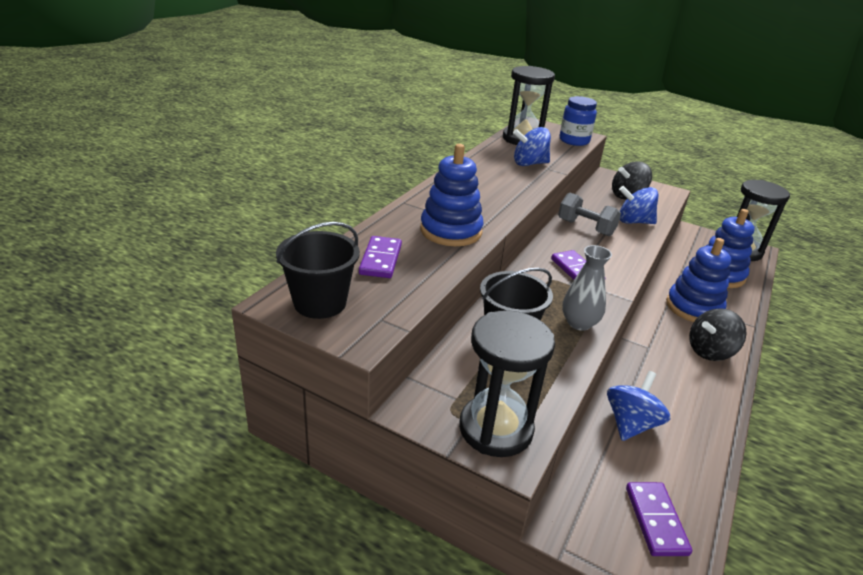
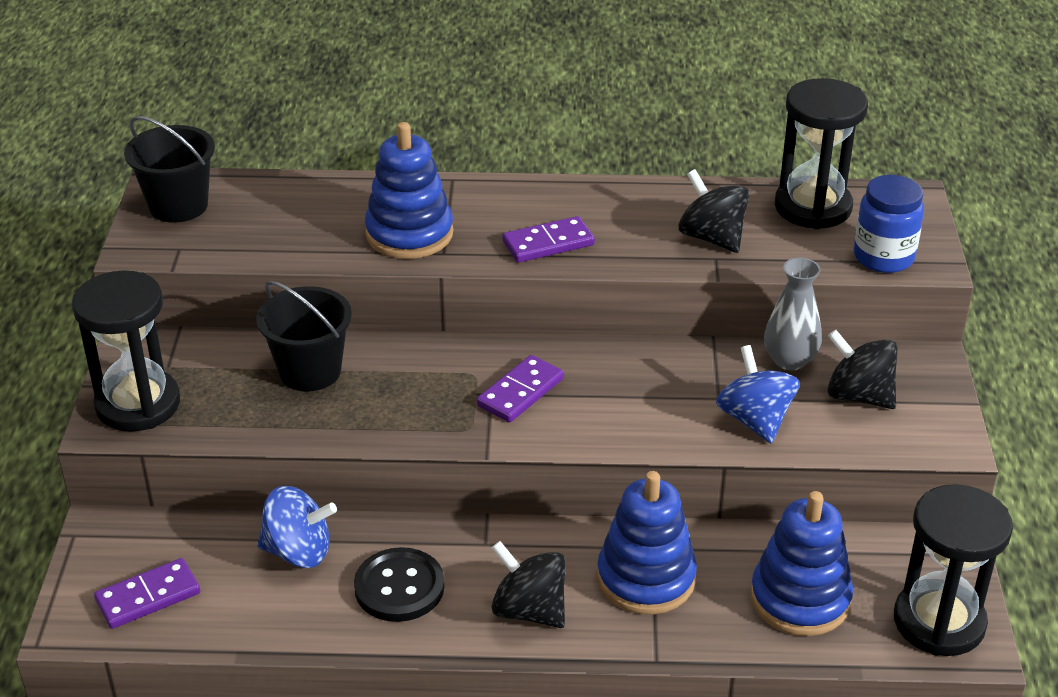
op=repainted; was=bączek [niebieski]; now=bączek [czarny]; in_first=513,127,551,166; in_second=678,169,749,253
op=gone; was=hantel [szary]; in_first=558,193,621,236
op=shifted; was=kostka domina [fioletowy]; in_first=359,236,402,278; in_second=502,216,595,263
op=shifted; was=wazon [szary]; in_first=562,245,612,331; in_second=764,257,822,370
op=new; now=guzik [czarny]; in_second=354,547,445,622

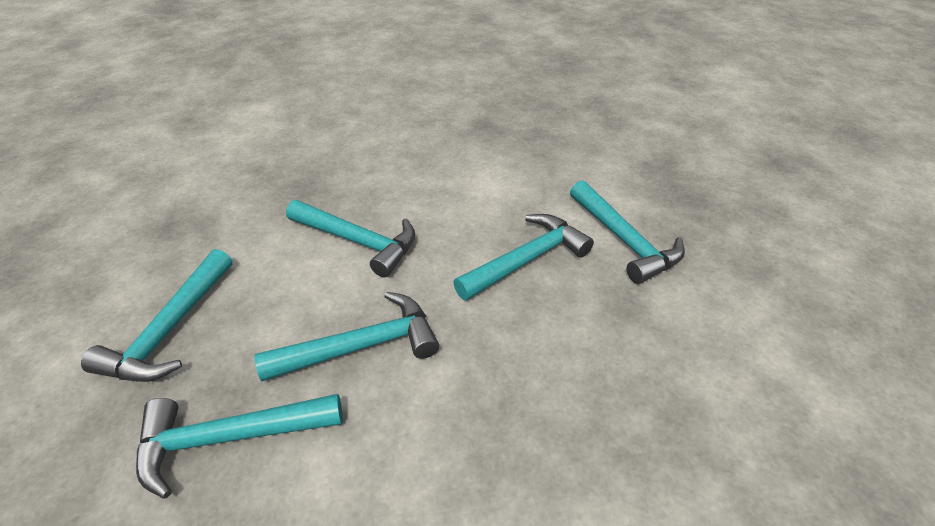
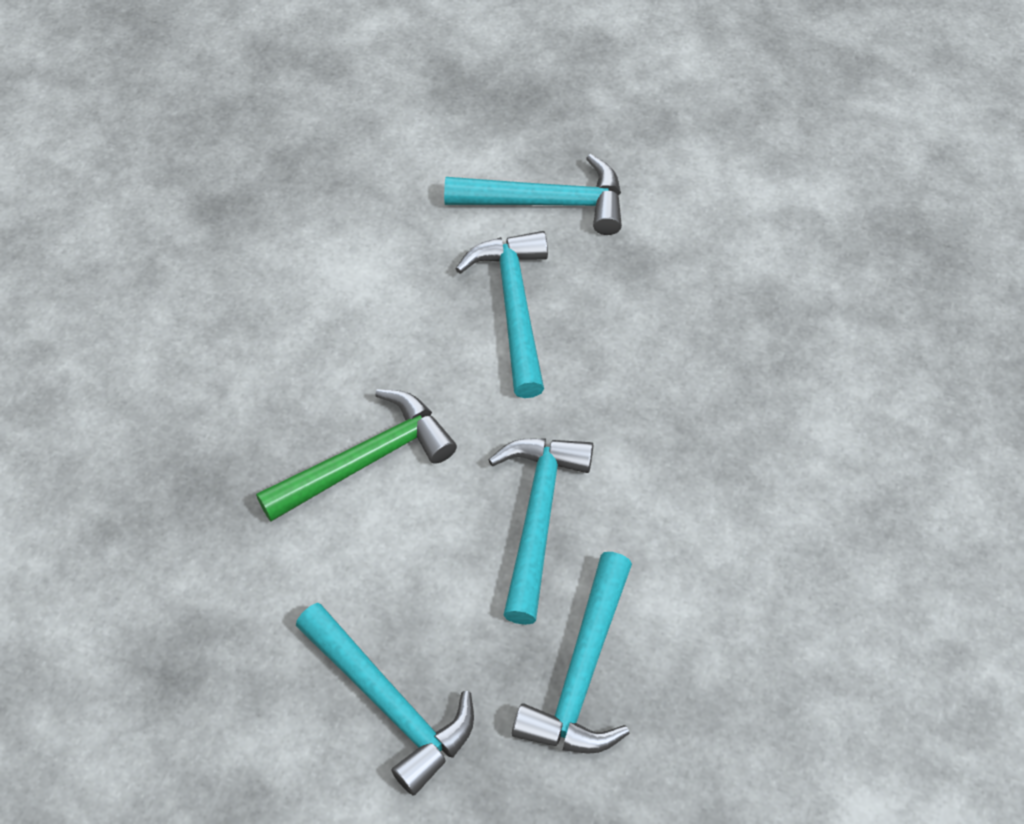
op=repainted; was=młotek [turkusowy]; now=młotek [zielony]; in_first=286,200,415,277; in_second=256,389,457,521

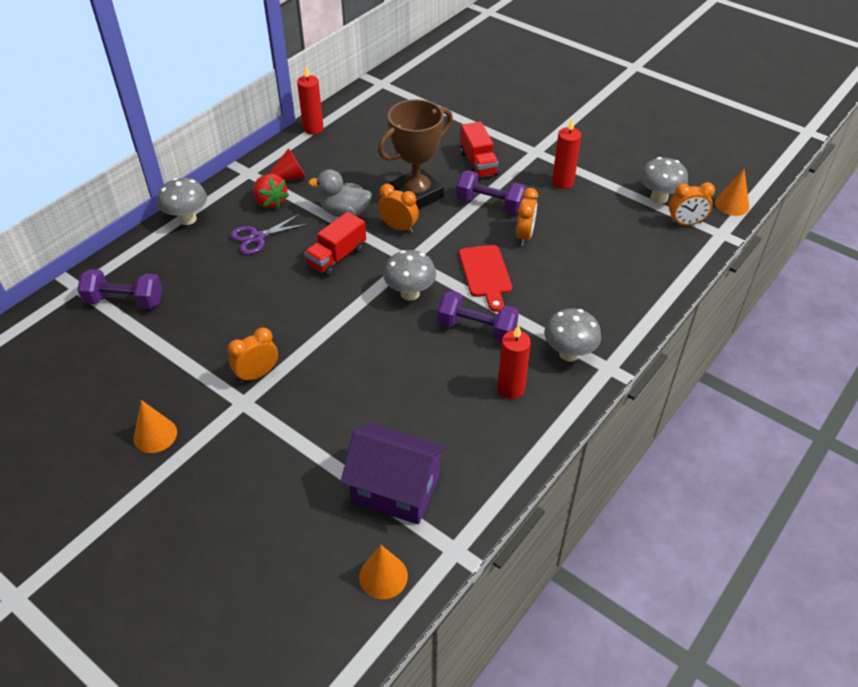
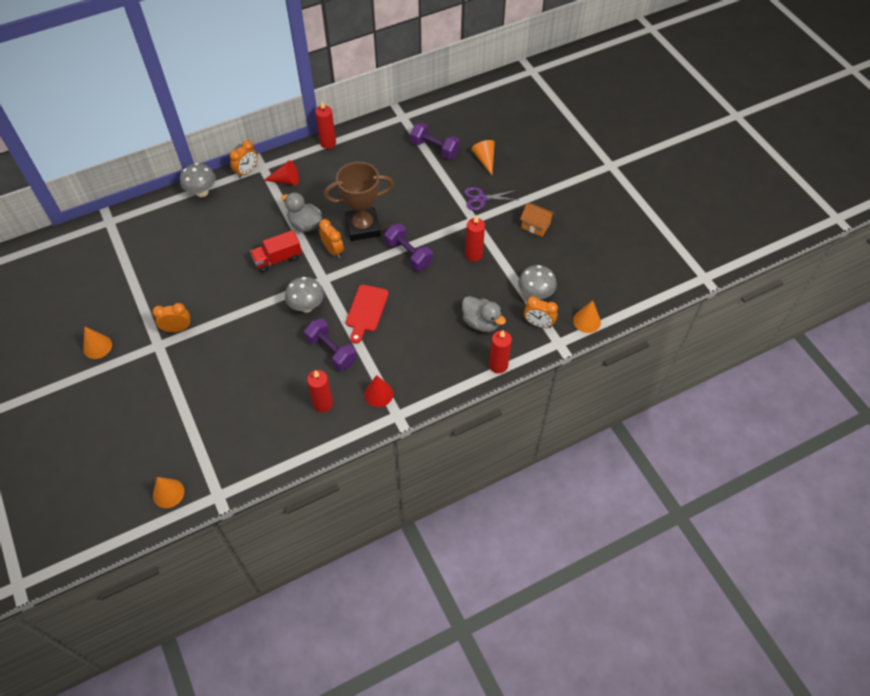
op=gone; was=ciężarówka [czerwony]; in_first=460,122,499,178
op=gone; was=truskawka [czerwony]; in_first=253,174,289,209
op=shifted; was=budzik [pomarańczowy]; in_first=516,188,538,246; in_second=230,140,258,178
op=shifted; was=nożyczki [fioletowy]; in_first=230,214,308,255; in_second=464,187,518,211
op=shifted; was=hantel [fioletowy]; in_first=77,269,162,309; in_second=410,122,460,159
op=swapped; was=grzyb [szary]; now=stożek [czerwony]; in_first=545,308,601,362; in_second=364,375,393,407
op=gone; was=domek [fioletowy]; in_first=340,423,447,524
op=new; now=stożek [pomarańczowy]; in_second=471,140,495,175
op=new; now=domek [pomarańczowy]; in_second=520,203,554,237
op=new; now=kaczka [szary]; in_second=462,296,506,332
op=new; now=świeca [czerwony]; in_second=489,330,512,374

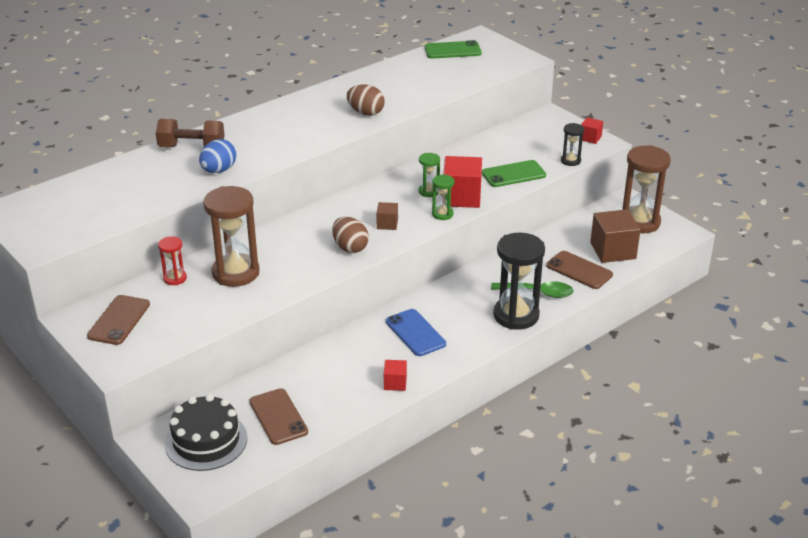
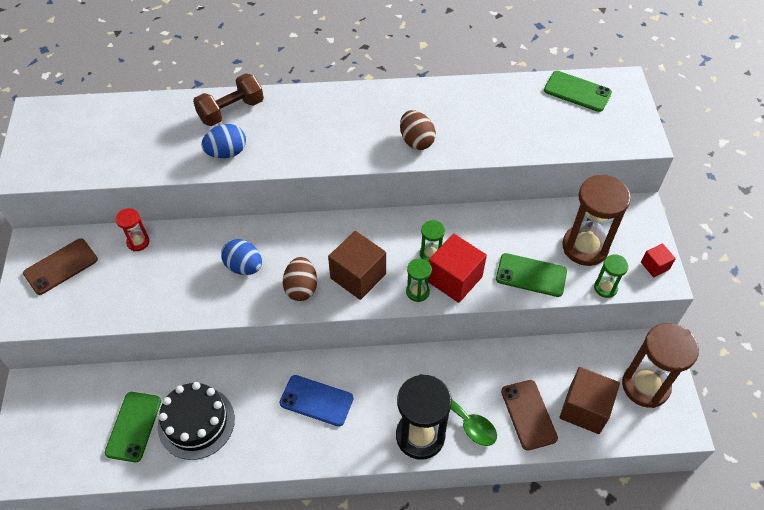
op=rotated; was=hantel [brązowy]; in_first=156,119,225,147; in_second=193,73,264,126; clockwise=-75
op=repainted; was=klepsydra [czarny]; now=klepsydra [zielony]; in_first=561,123,584,166; in_second=594,254,629,298
op=shifted; was=klepsydra [brązowy]; in_first=203,186,260,287; in_second=562,175,631,266
op=scaled; was=sześcian [brązowy]; in_first=376,202,398,230; in_second=328,231,386,300; ratio=1.94
op=rotated; was=telefon [niebieski]; in_first=386,309,446,356; in_second=280,375,354,427; clockwise=-75
op=gone; was=sześcian [czerwony]; in_first=384,360,407,391
op=repainted; was=telefon [brązowy]; now=telefon [zielony]; in_first=249,388,308,445; in_second=105,392,161,462
op=shifted; was=tort [czarny]; in_first=165,394,247,471; in_second=158,382,235,460
op=new; now=jajko [niebieski]; in_second=221,239,262,275

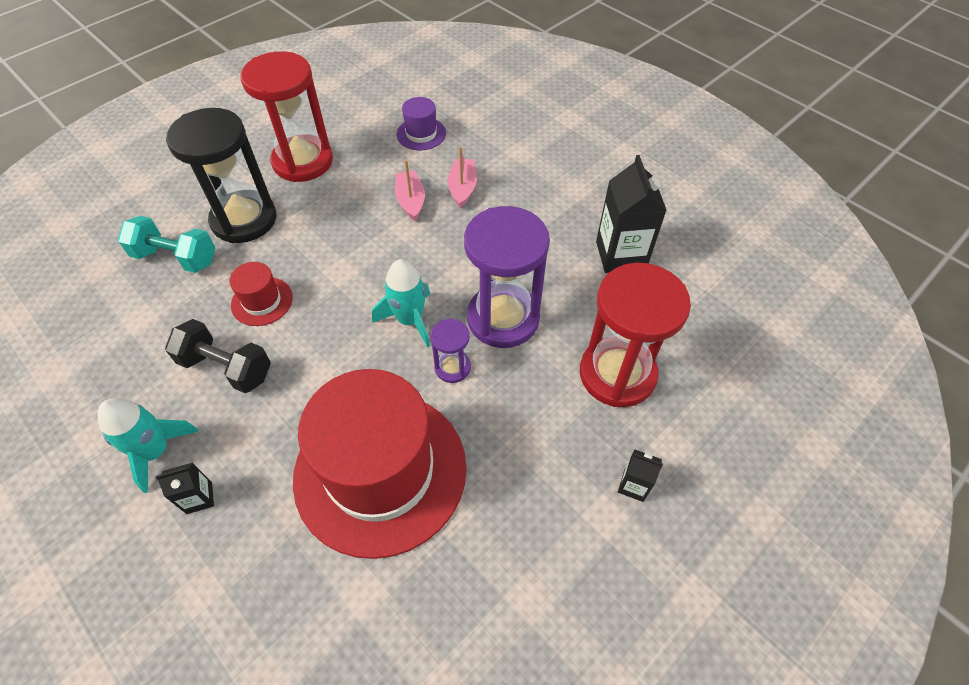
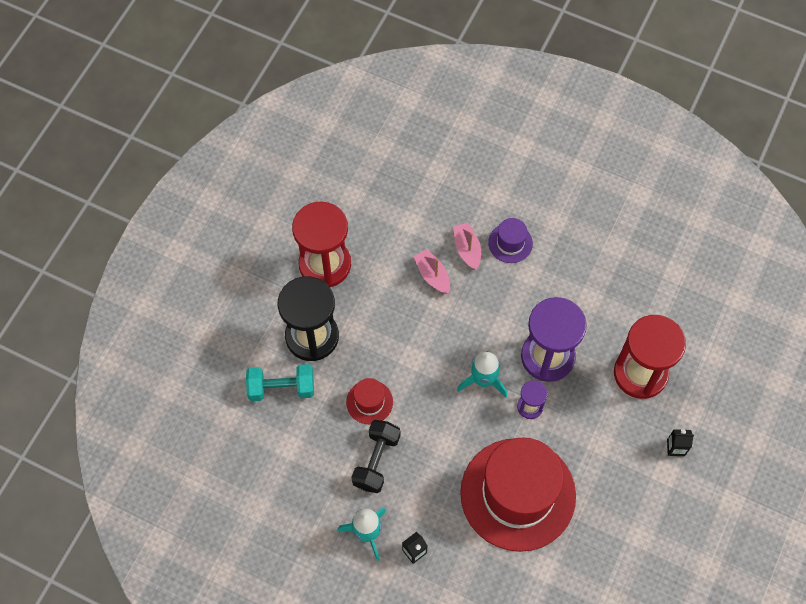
op=shifted; was=kapelusz [fioletowy]; in_first=397,97,446,150; in_second=488,218,533,263
op=gone; was=karton mleka [czarny]; in_first=596,155,667,273
op=rotated; was=hantel [czarny]; in_first=165,319,271,393; in_second=351,420,400,493; clockwise=-75

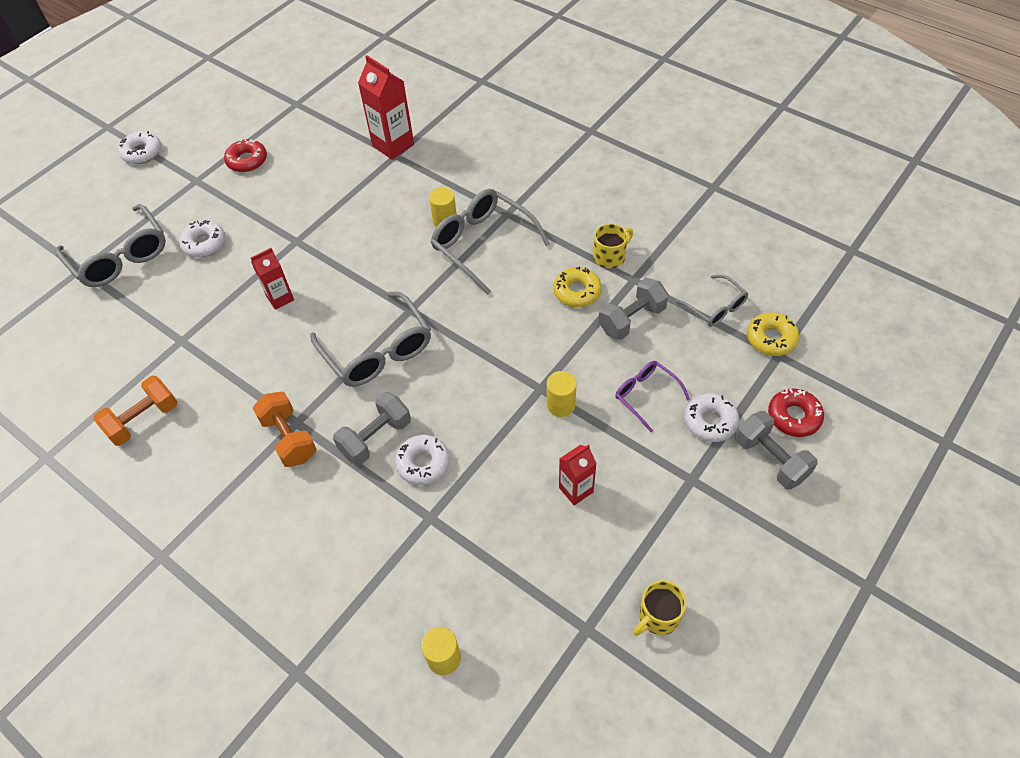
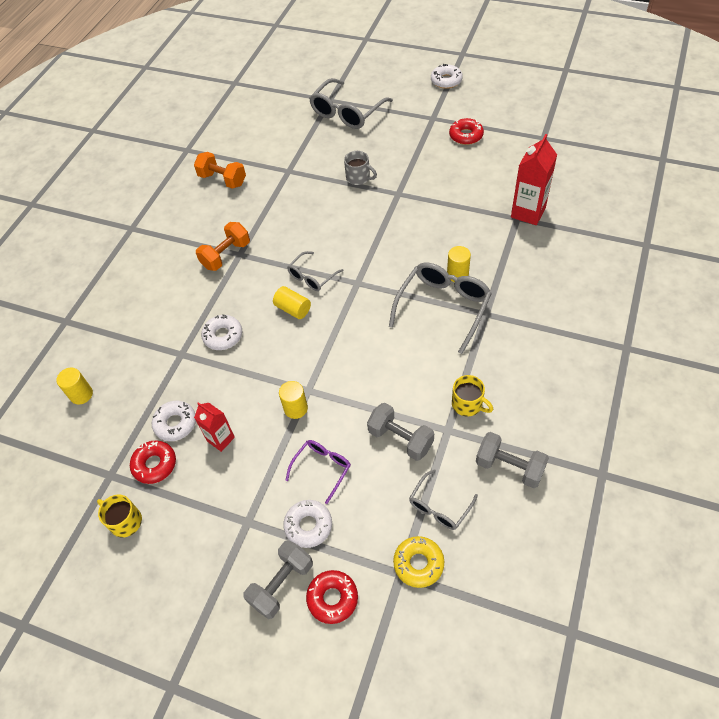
op=shifted; was=donut [biały]; in_first=179,220,225,257; in_second=152,401,196,441
op=gone; was=karton mleka [czerwony]; in_first=251,248,294,310
op=gone; was=donut [żółty]; in_first=553,267,602,307
op=scaled; was=okulary [szary]; in_first=310,292,431,387; in_second=287,251,344,291; ratio=0.56
op=shifted; was=hantel [szary]; in_first=333,392,411,465; in_second=476,432,549,488
op=new; now=kubek [szary]; in_second=344,151,377,185
op=new; now=walec [żółty]; in_second=273,286,311,319
op=new; now=donut [czerwony]; in_second=130,441,176,484

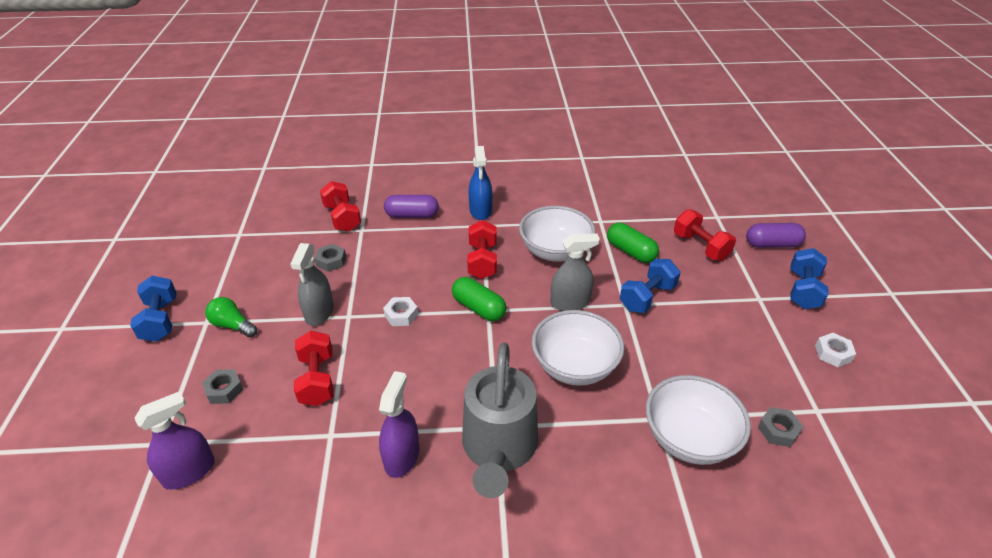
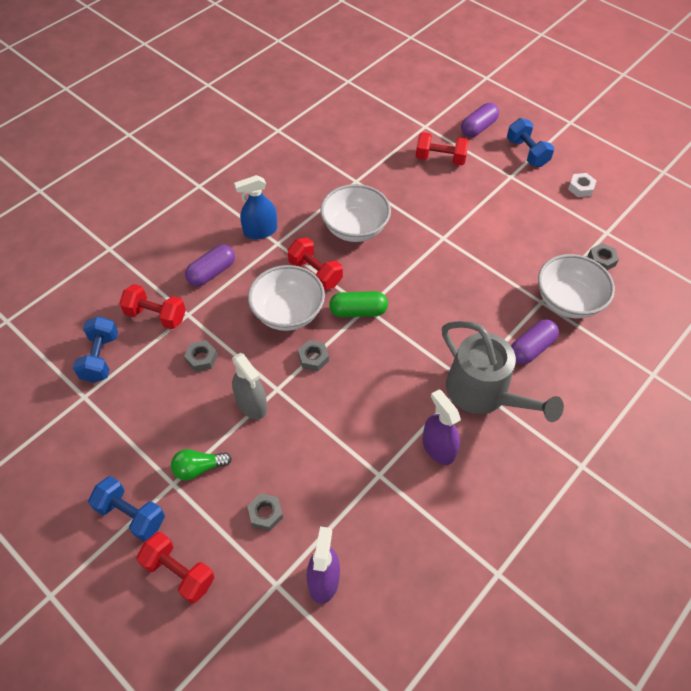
op=rotated; was=spryskiwacz [niebieski]; in_first=468,146,492,220; in_second=234,175,277,239; clockwise=120
op=gone; was=kapsułka [zielony]; in_first=607,223,659,263
op=gone; was=spryskiwacz [szary]; in_first=550,233,600,311
op=shifted; was=hantel [niebieski]; in_first=620,259,681,313; in_second=73,316,118,383
op=repainted; was=nakrętka [biały]; now=nakrętka [szary]; in_first=383,297,418,326; in_second=298,340,329,371
op=shifted; was=miska [biały]; in_first=532,310,624,386; in_second=248,265,325,331
op=shifted; was=hantel [czerwony]; in_first=294,331,334,406; in_second=136,532,215,604
op=new; now=kapsułka [fioletowy]; in_second=511,319,559,365

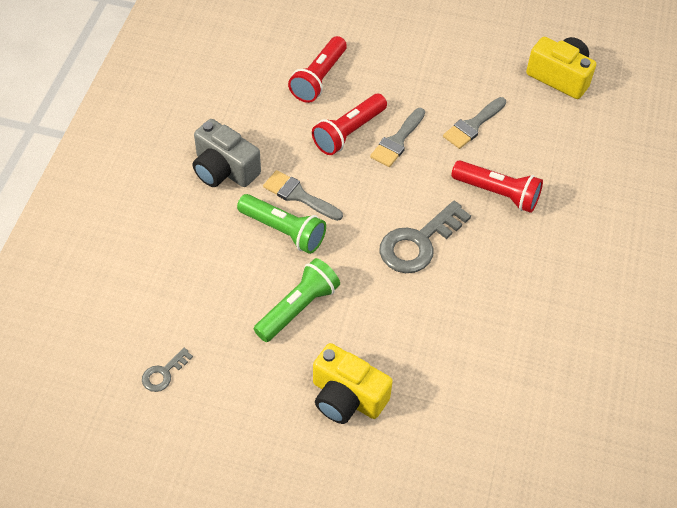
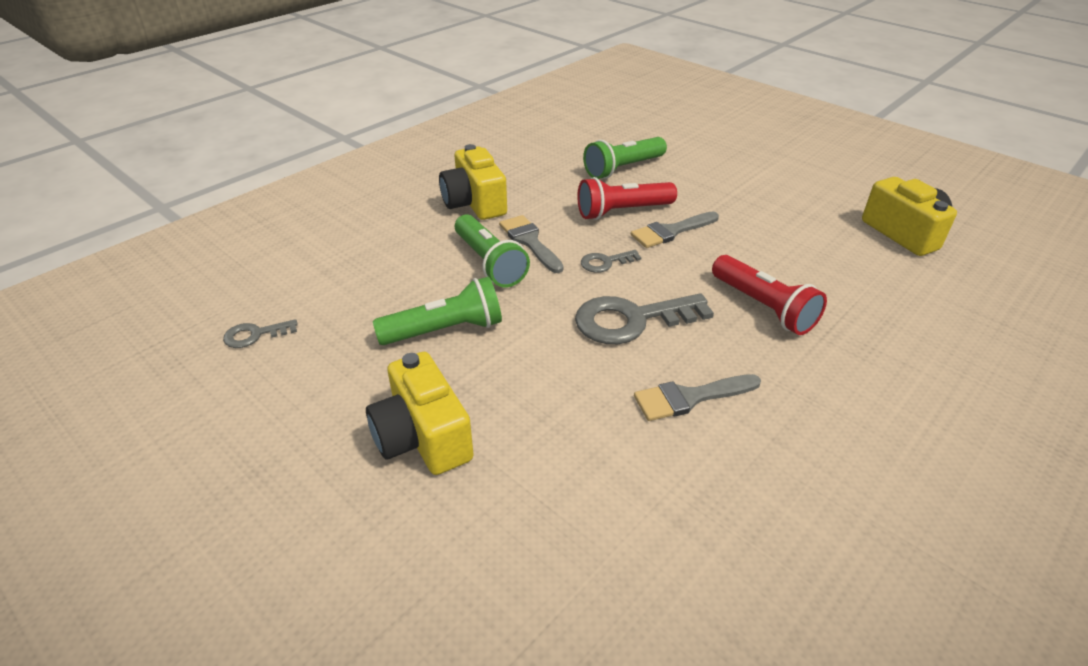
op=repainted; was=latarka [czerwony]; now=latarka [zielony]; in_first=288,36,347,103; in_second=583,137,667,179
op=shifted; was=pędzel [szary]; in_first=443,97,506,149; in_second=634,374,761,421
op=repainted; was=aparat fotograficzny [szary]; now=aparat fotograficzny [żółty]; in_first=193,119,261,187; in_second=439,144,507,220
op=new; now=klucz [szary]; in_second=581,250,642,273

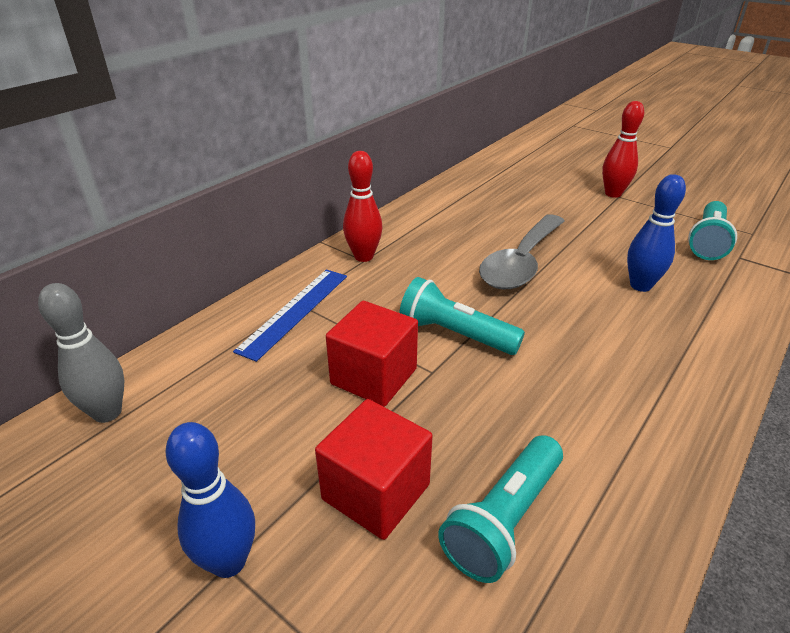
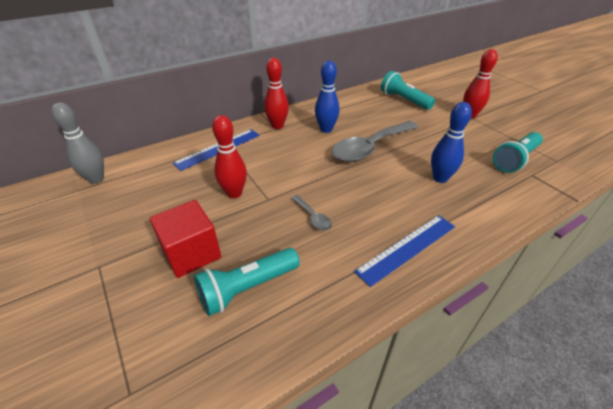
op=shifted; was=latarka [turkusowy]; in_first=399,277,525,355; in_second=381,71,435,110
op=swapped; was=sześcian [czerwony]; now=kręgiel [czerwony]; in_first=326,301,418,407; in_second=212,115,247,198
op=shifted; was=kręgiel [niebieski]; in_first=166,422,255,578; in_second=315,61,340,133
op=new; now=łyżka [szary]; in_second=291,195,332,231
op=new; now=linijka [niebieski]; in_second=354,215,455,287

